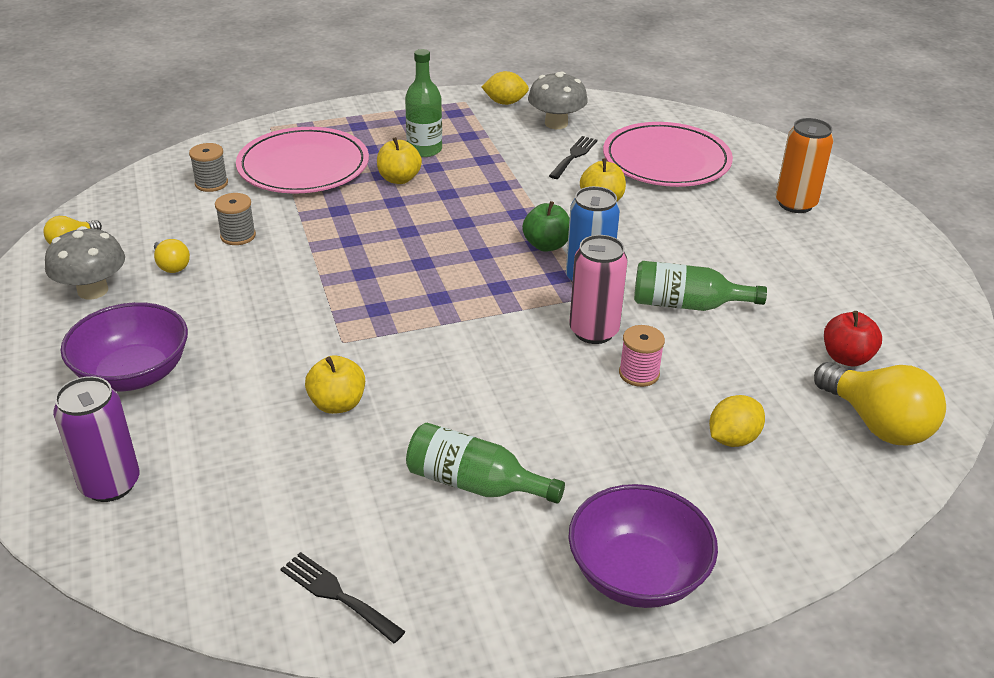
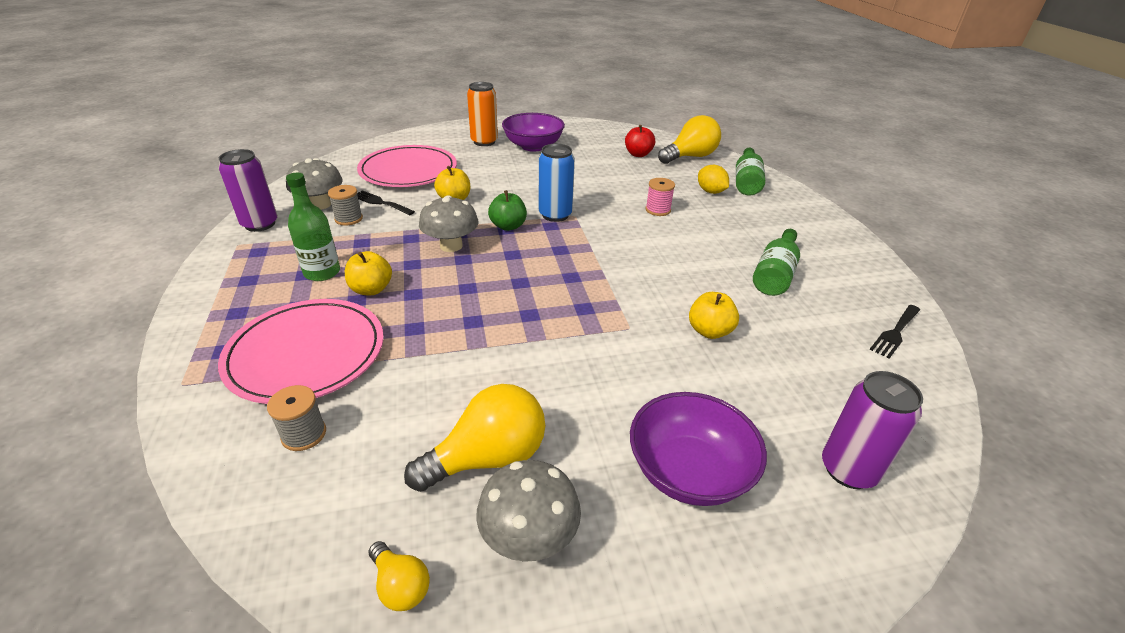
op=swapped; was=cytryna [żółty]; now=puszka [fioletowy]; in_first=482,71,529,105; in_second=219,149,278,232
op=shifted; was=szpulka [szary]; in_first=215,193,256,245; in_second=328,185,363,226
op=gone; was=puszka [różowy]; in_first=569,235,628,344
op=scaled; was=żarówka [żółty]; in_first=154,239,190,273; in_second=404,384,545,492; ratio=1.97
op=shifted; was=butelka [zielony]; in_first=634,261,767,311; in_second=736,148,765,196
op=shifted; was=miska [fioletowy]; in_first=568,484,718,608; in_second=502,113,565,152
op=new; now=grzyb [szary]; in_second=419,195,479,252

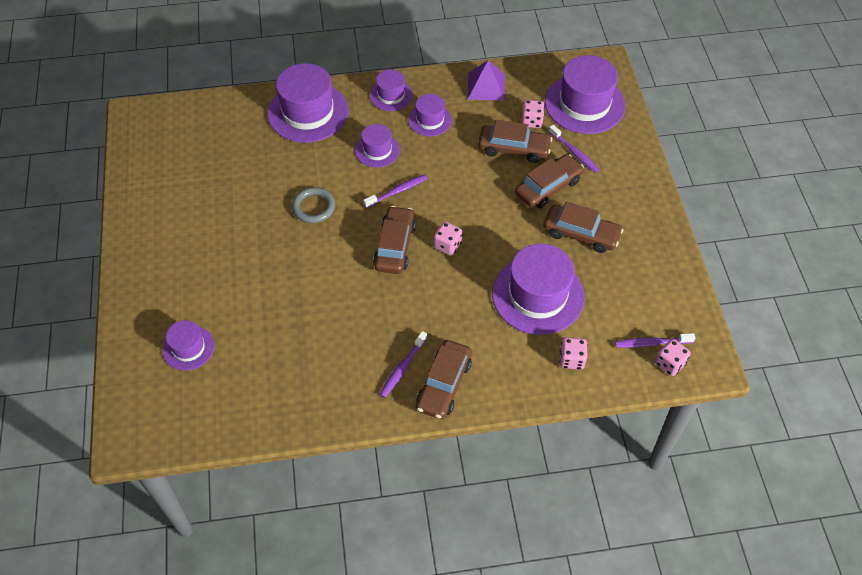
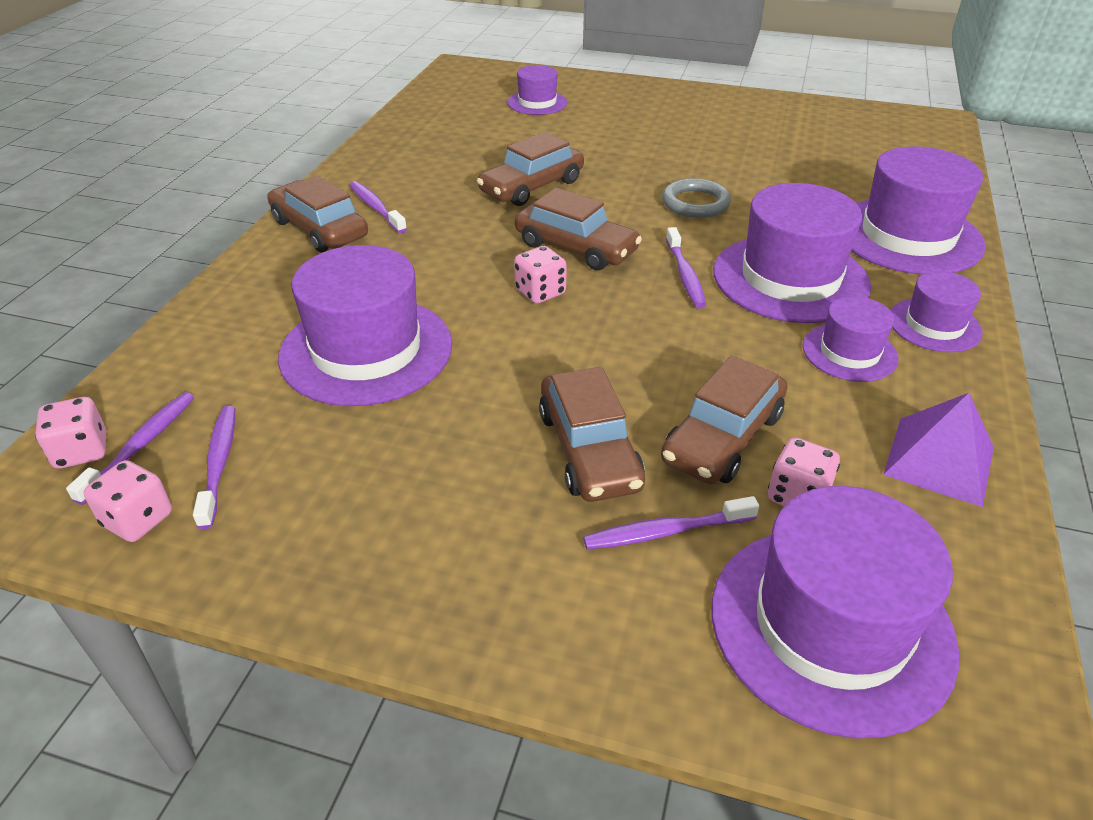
op=scaled; was=kapelusz [fioletowy]; in_first=355,124,400,168; in_second=713,183,871,323; ratio=1.86
op=shifted; was=samochód [brązowy]; in_first=543,201,623,253; in_second=477,132,584,206
op=shifted; was=kostka do gry [różowy]; in_first=559,337,588,370; in_second=84,460,172,542
op=new; now=szczoteczka do zębów [fioletowy]; in_second=193,406,235,529

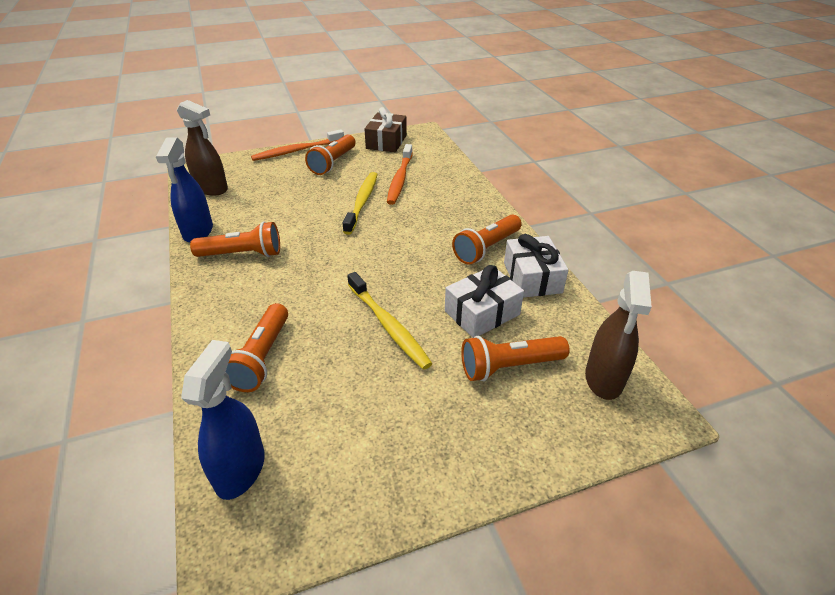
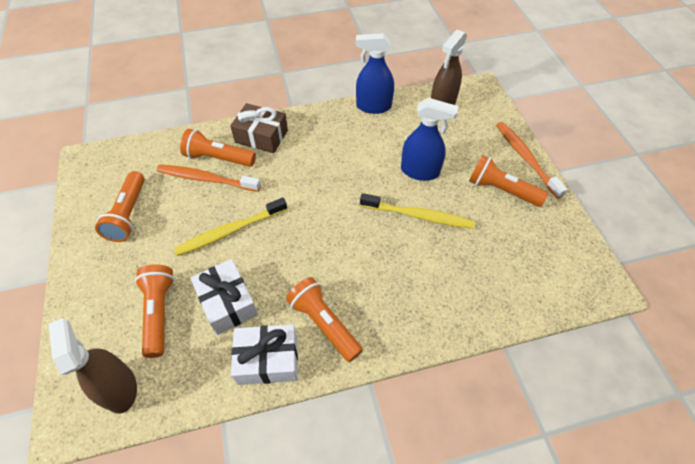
op=shifted; was=prezent [brązowy]; in_first=364,107,407,152; in_second=230,103,288,153
op=shifted; was=szczoteczka do zębów [pomarańczowy]; in_first=387,144,413,205; in_second=156,164,261,192
op=shifted; was=latarka [pomarańczowy]; in_first=190,222,280,257; in_second=95,171,145,242
op=rotated; was=spryskiwacz [brązowy]; in_first=585,271,652,400; in_second=48,318,137,413; clockwise=45
op=shifted; was=spryskiwacz [niebieski]; in_first=181,340,265,500; in_second=401,98,459,181

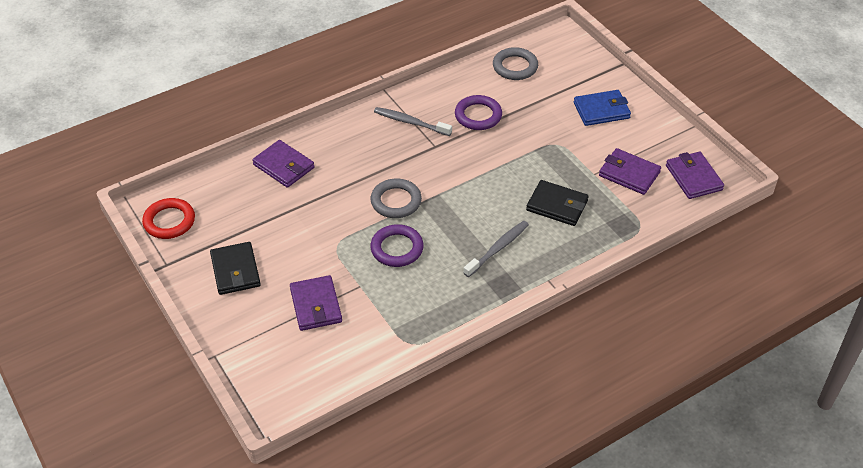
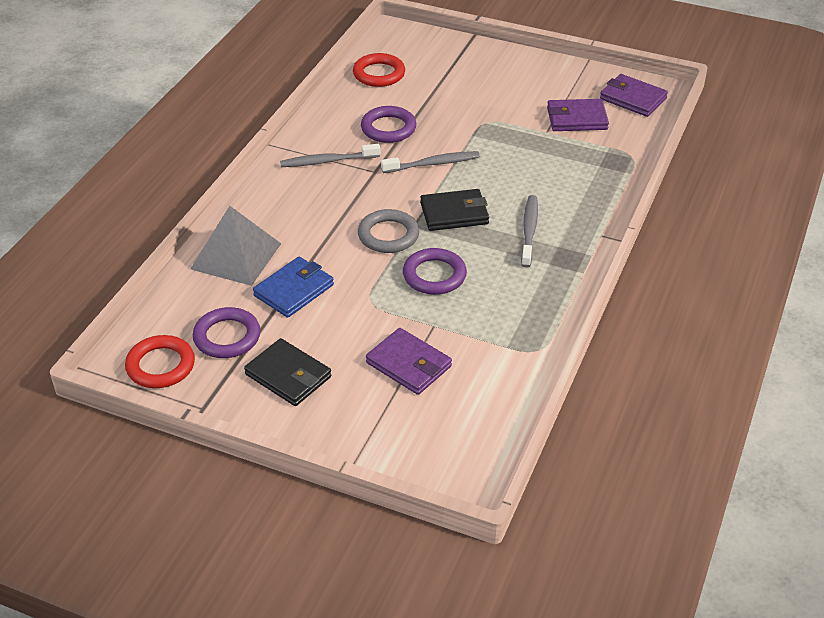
op=repainted; was=pierścień [szary]; now=pierścień [czerwony]; in_first=493,47,538,80; in_second=353,53,405,87
op=shifted; was=portfel [niebieski]; in_first=574,90,631,126; in_second=253,257,334,318
op=swapped; was=portfel [fioletowy]; now=piramida [szary]; in_first=252,140,314,188; in_second=190,206,281,286
op=shifted; was=portfel [czarny]; in_first=526,180,589,226; in_second=420,189,489,231
op=new; now=szczoteczka do zębów [szary]; in_second=381,151,480,173
op=new; now=pierścień [fioletowy]; in_second=193,307,261,358

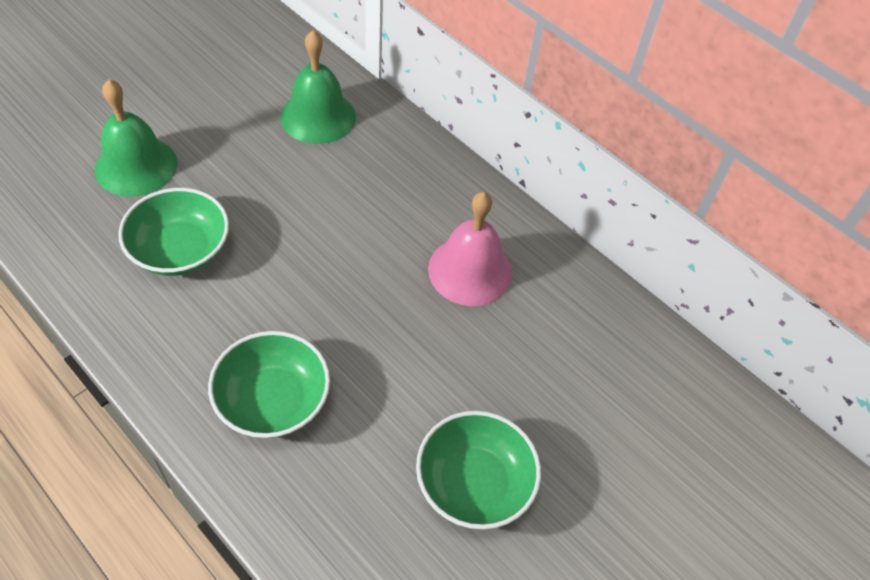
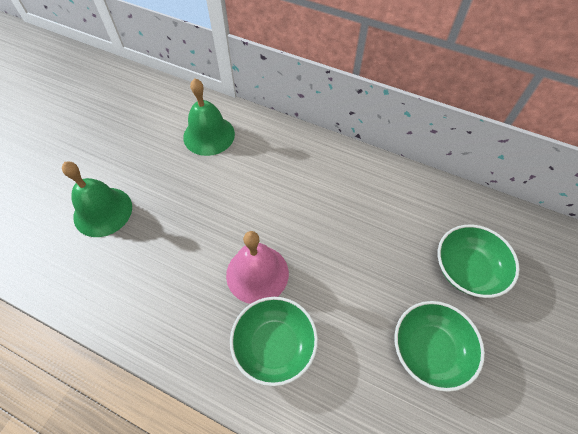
op=shifted; was=miska [zielony]; in_first=118,188,229,276; in_second=438,225,520,298
op=shifted; was=dzwonek [różowy]; in_first=428,192,512,306; in_second=226,231,289,304

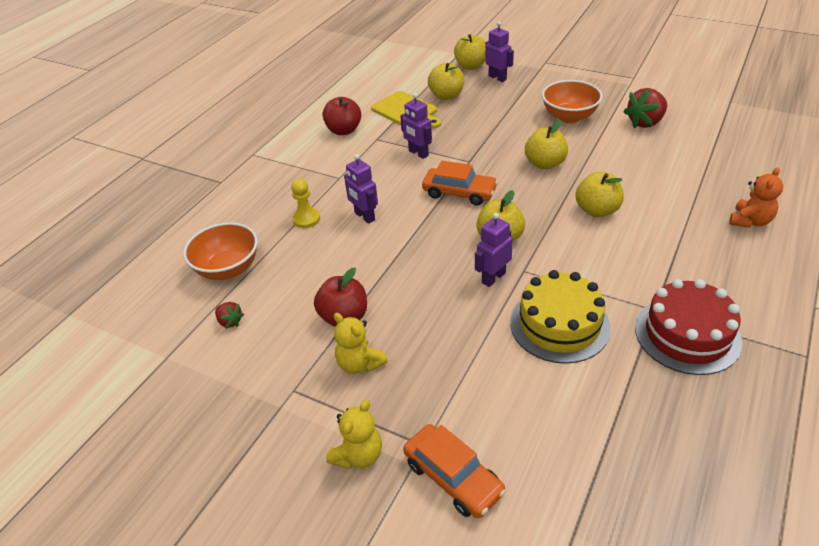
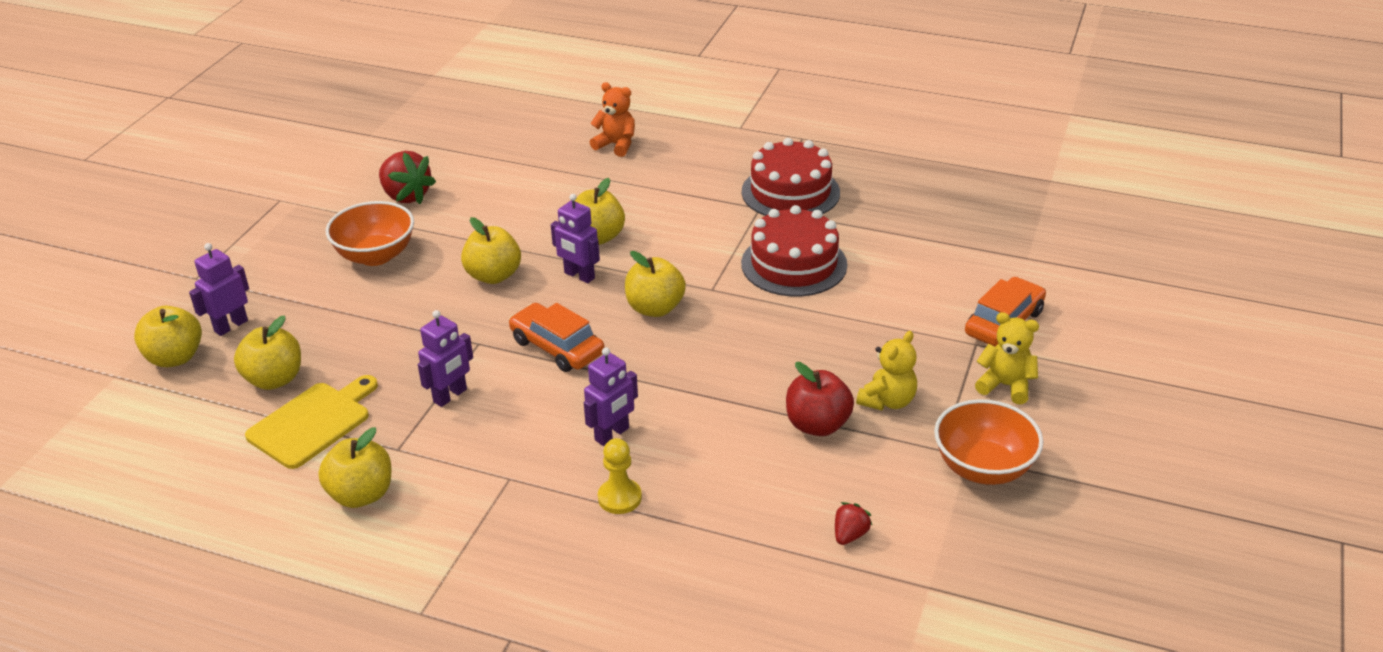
op=repainted; was=jabłko [czerwony]; now=jabłko [żółty]; in_first=323,97,361,135; in_second=318,427,391,508
op=rotated; was=samochód [pomarańczowy]; in_first=422,161,498,205; in_second=509,303,605,372; clockwise=-60
op=shifted; was=robot [fioletowy]; in_first=475,213,513,287; in_second=551,194,600,283
op=shifted; was=miska [pomarańczowy]; in_first=183,222,258,280; in_second=934,399,1043,485
op=repainted; was=tort [żółty]; now=tort [czerwony]; in_first=510,270,611,364; in_second=741,205,847,297

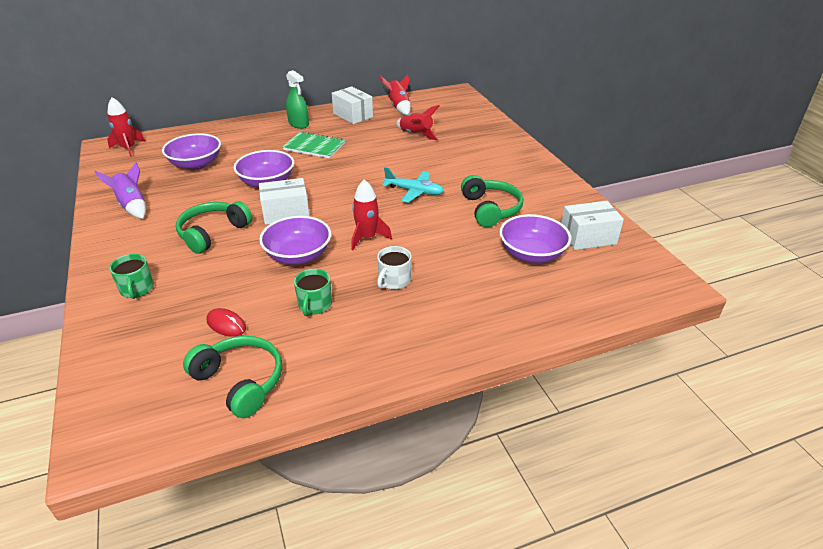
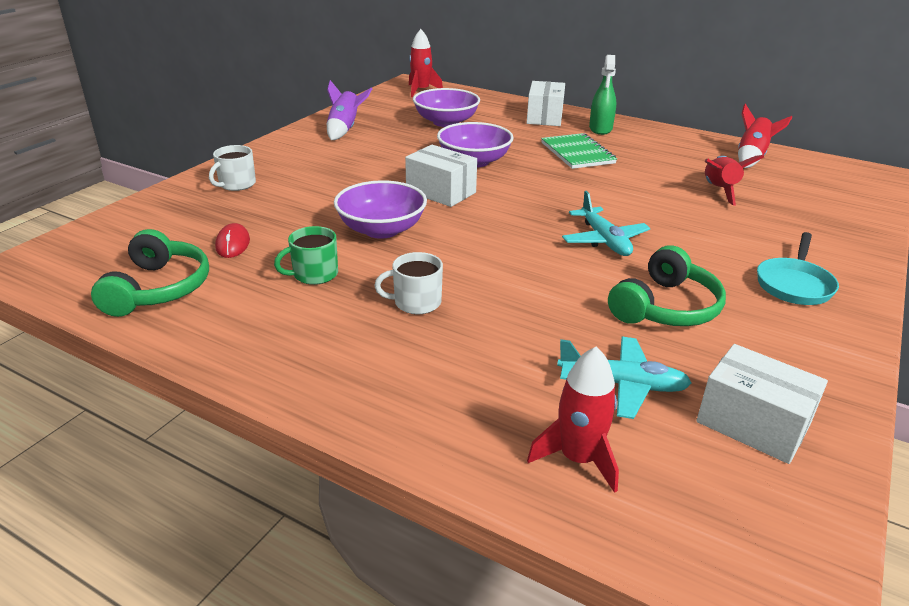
op=shifted; was=pudełko [biały]; in_first=332,86,373,124; in_second=527,81,565,126
op=shifted; was=rakieta [czerwony]; in_first=351,180,392,250; in_second=527,347,619,493
op=gone; was=słuchawki [zielony]; in_first=176,201,252,254
op=swapped; was=miska [fioletowy]; now=samolot [turkusowy]; in_first=499,214,571,263; in_second=557,337,691,419
op=repainted; was=kubek [zielony]; now=kubek [biały]; in_first=109,254,154,299; in_second=209,145,256,191
op=new; now=patelnia [turkusowy]; in_second=757,232,839,305

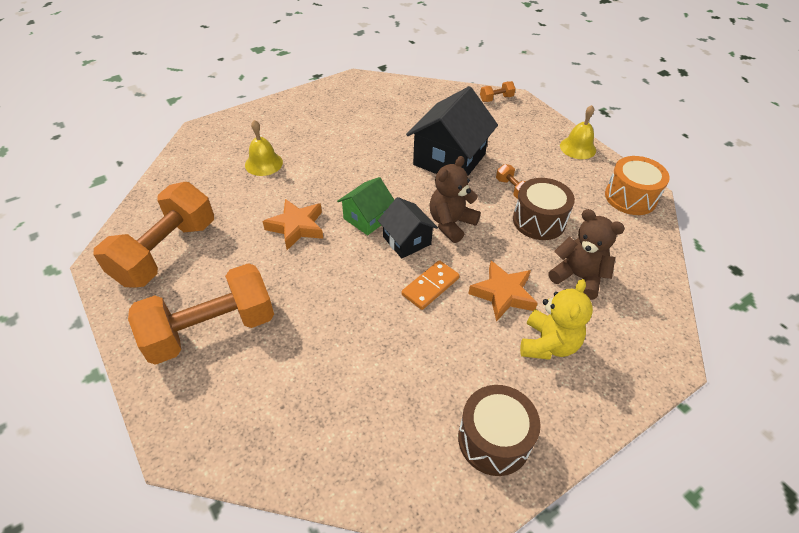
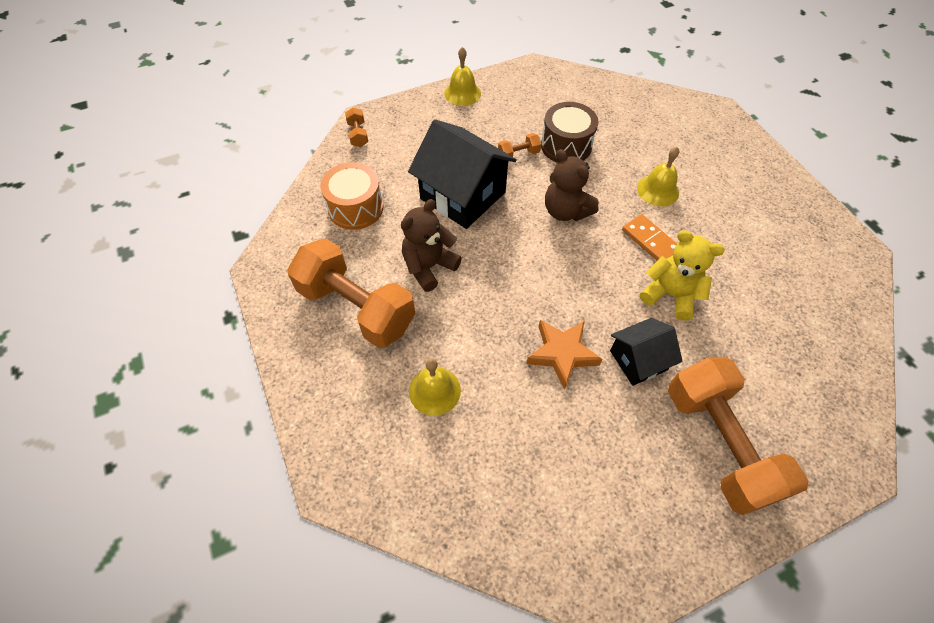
op=shifted; was=bęben [pomarańczowy]; in_first=605,156,670,215; in_second=320,162,384,230
op=gone; was=domek [zielony]; in_first=337,177,394,235
op=shifted; was=hantel [pomarańczowy]; in_first=93,182,214,287; in_second=287,238,415,348
op=shifted; was=domek [czarny]; in_first=378,197,438,258; in_second=610,318,683,386
op=shifted; was=miś [brązowy]; in_first=548,209,625,300; in_second=401,199,462,292
op=swapped; was=gwiazda [pomarańczowy]; now=dzwonek [żółty]; in_first=468,261,538,322; in_second=637,147,679,206
op=shifted; was=miś [żółty]; in_first=520,279,593,360; in_second=640,230,725,321
op=gone; was=bęben [brązowy]; in_first=458,385,541,476

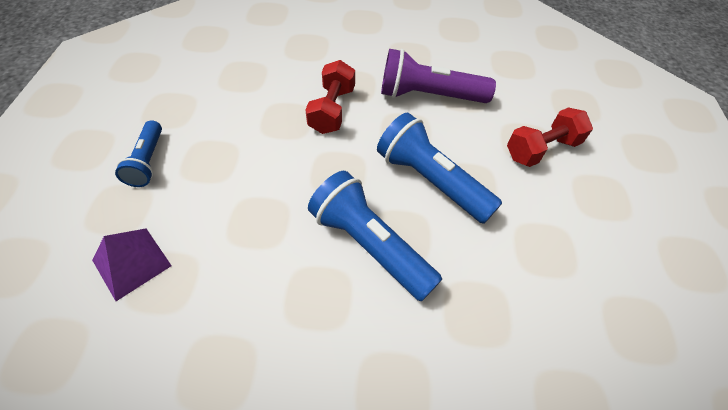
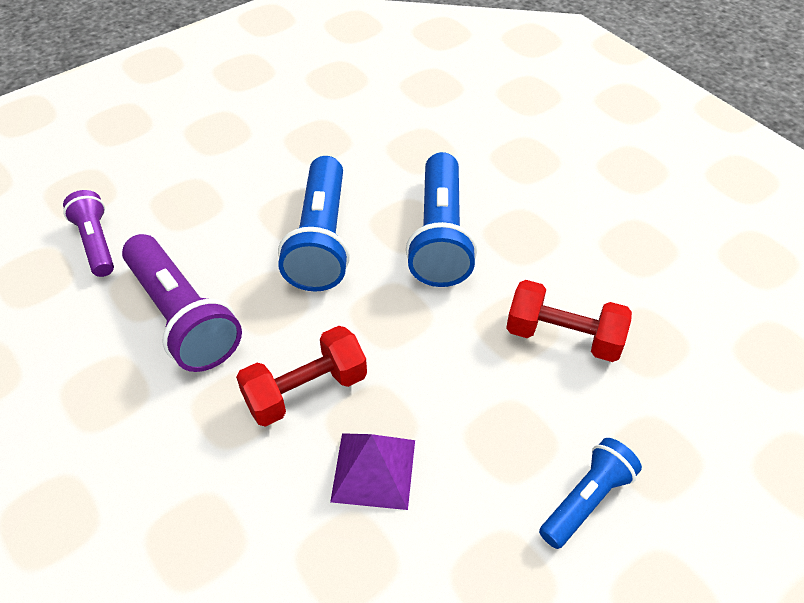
op=shifted; was=hantel [czerwony]; in_first=507,107,593,167; in_second=506,280,632,362
op=shifted; was=piramida [fioletowy]; in_first=92,229,172,301; in_second=330,433,415,510
op=new; now=latarka [fioletowy]; in_second=63,190,114,277

